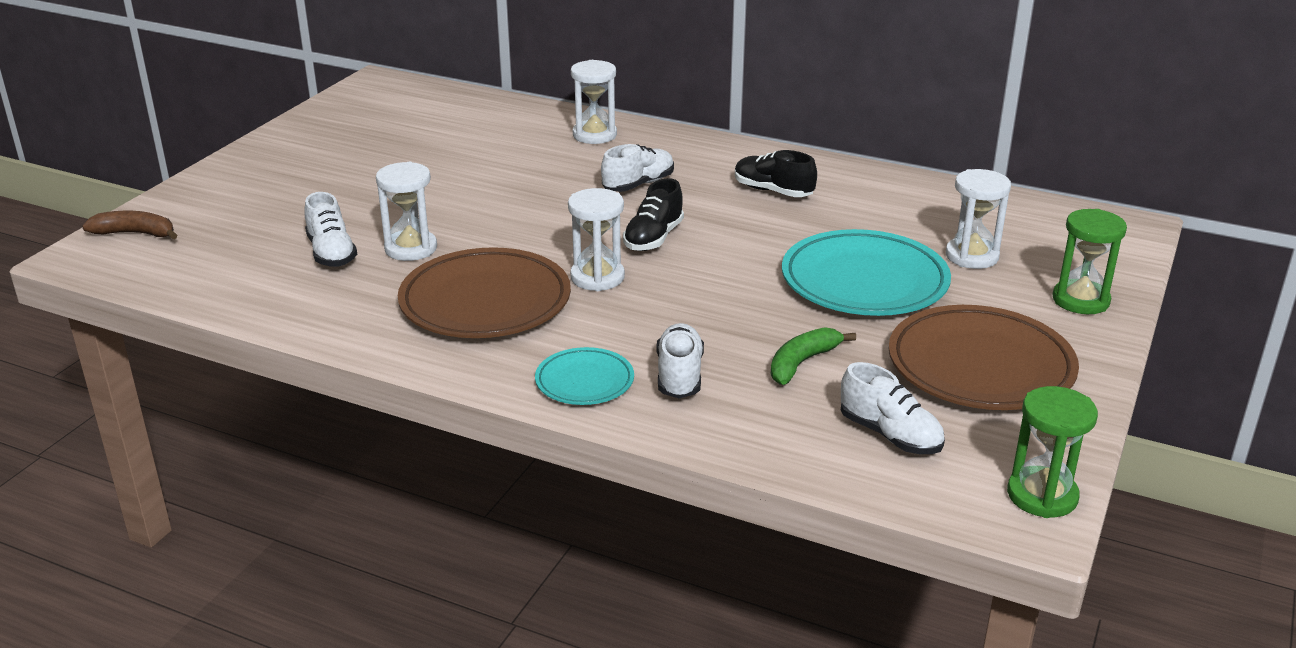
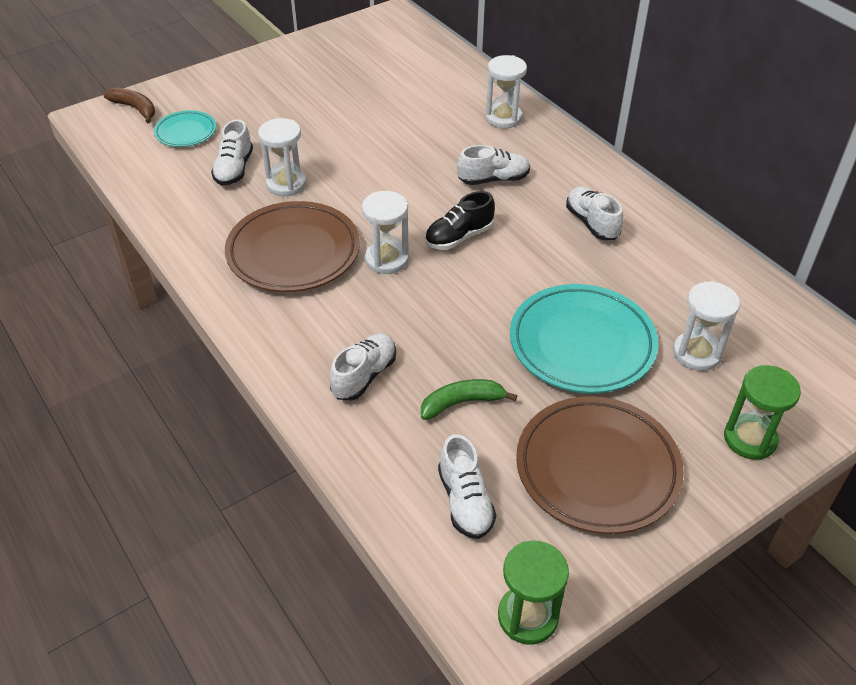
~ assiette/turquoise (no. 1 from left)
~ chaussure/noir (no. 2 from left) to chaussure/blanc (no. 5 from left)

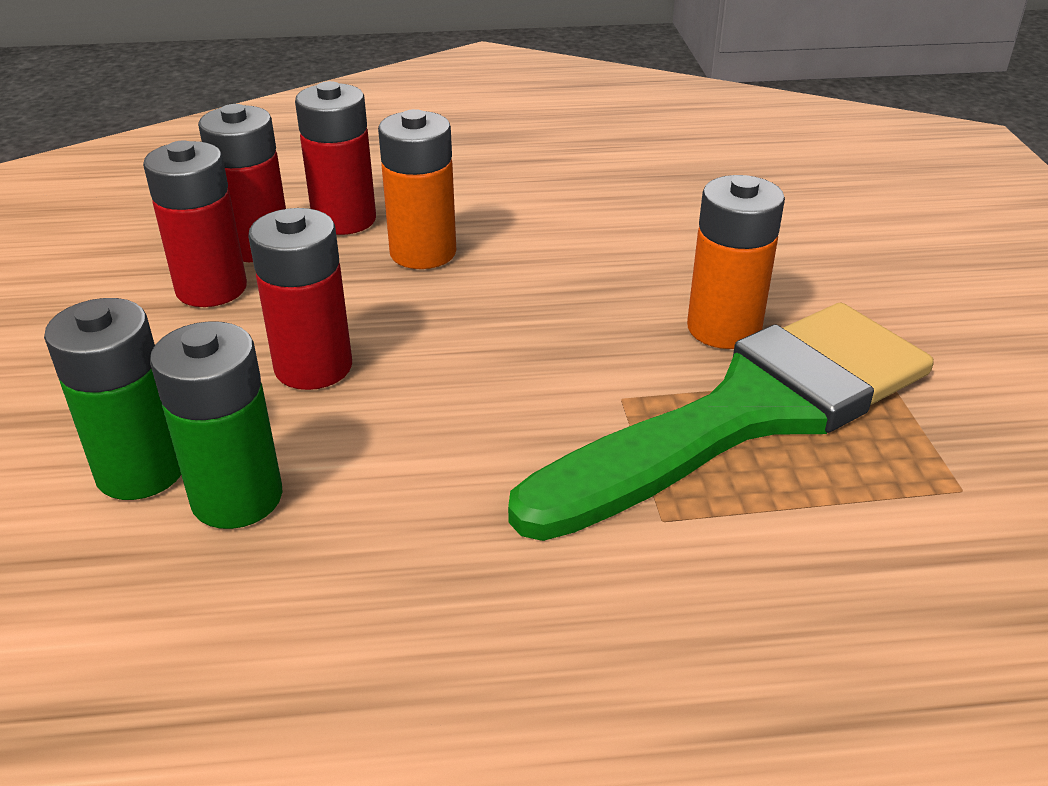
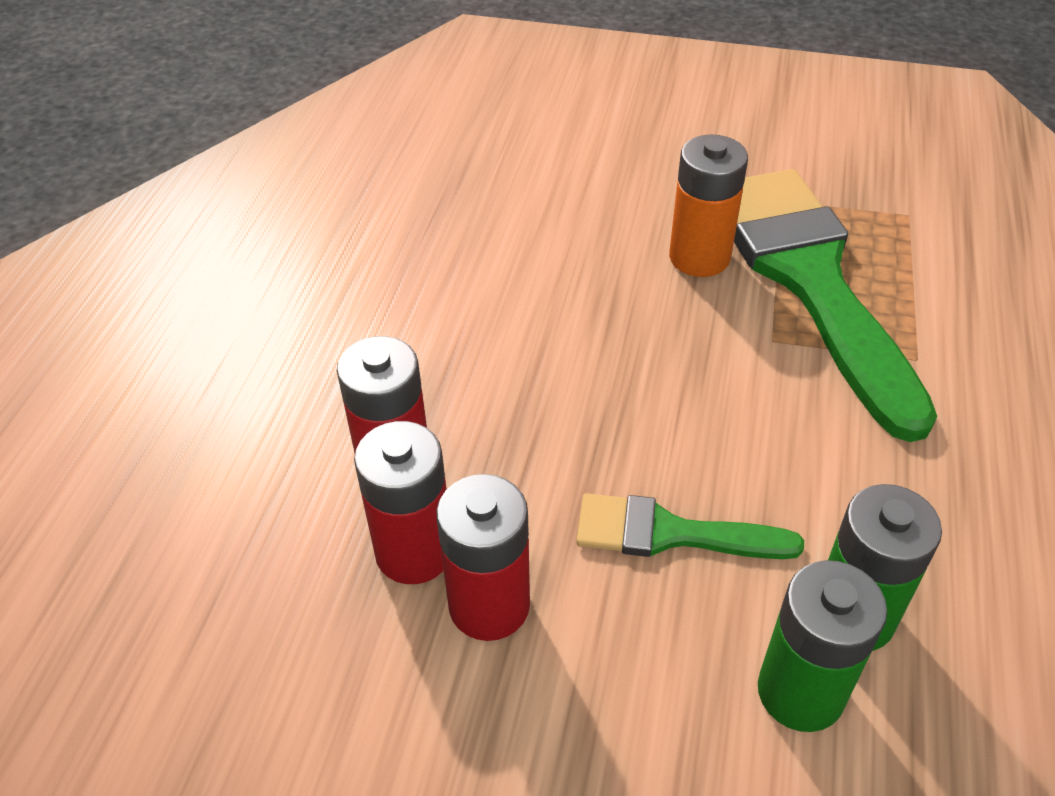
~ pile/rouge (no. 3 from left) to pinceau/vert (no. 1 from left)
- pile/orange (no. 1 from left)

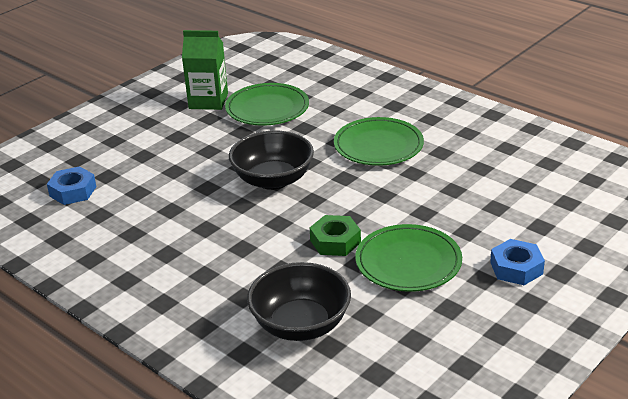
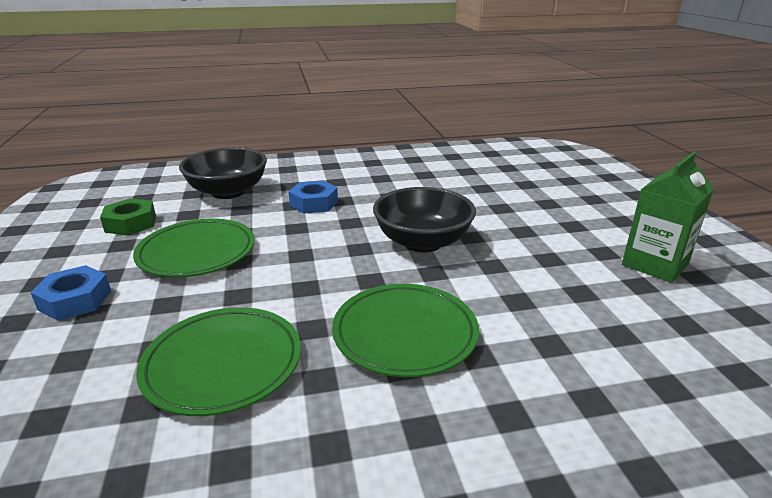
~ écrou/vert
~ assiette/vert (no. 1 from left in the first image) to assiette/vert (no. 2 from left)
~ écrou/bleu (no. 1 from left in the first image) to écrou/bleu (no. 2 from left)

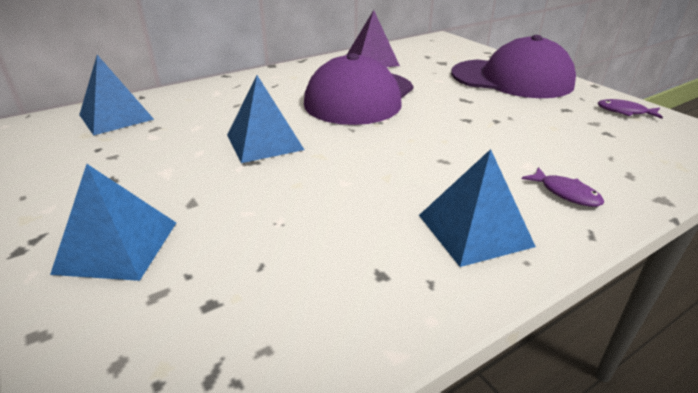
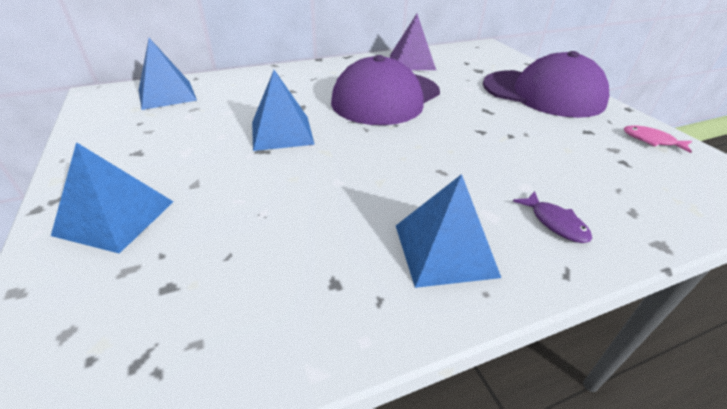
~ poisson/violet (no. 2 from left) to poisson/rose

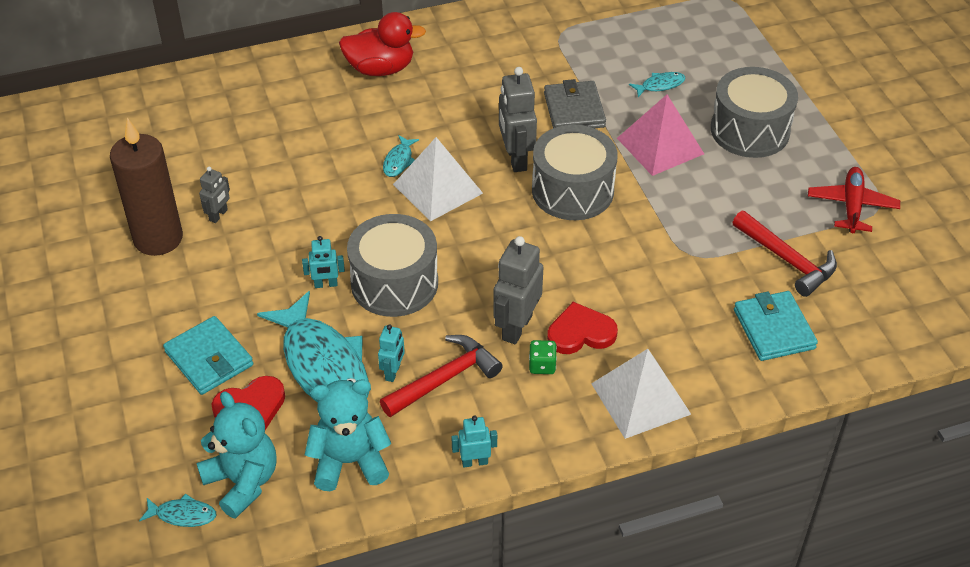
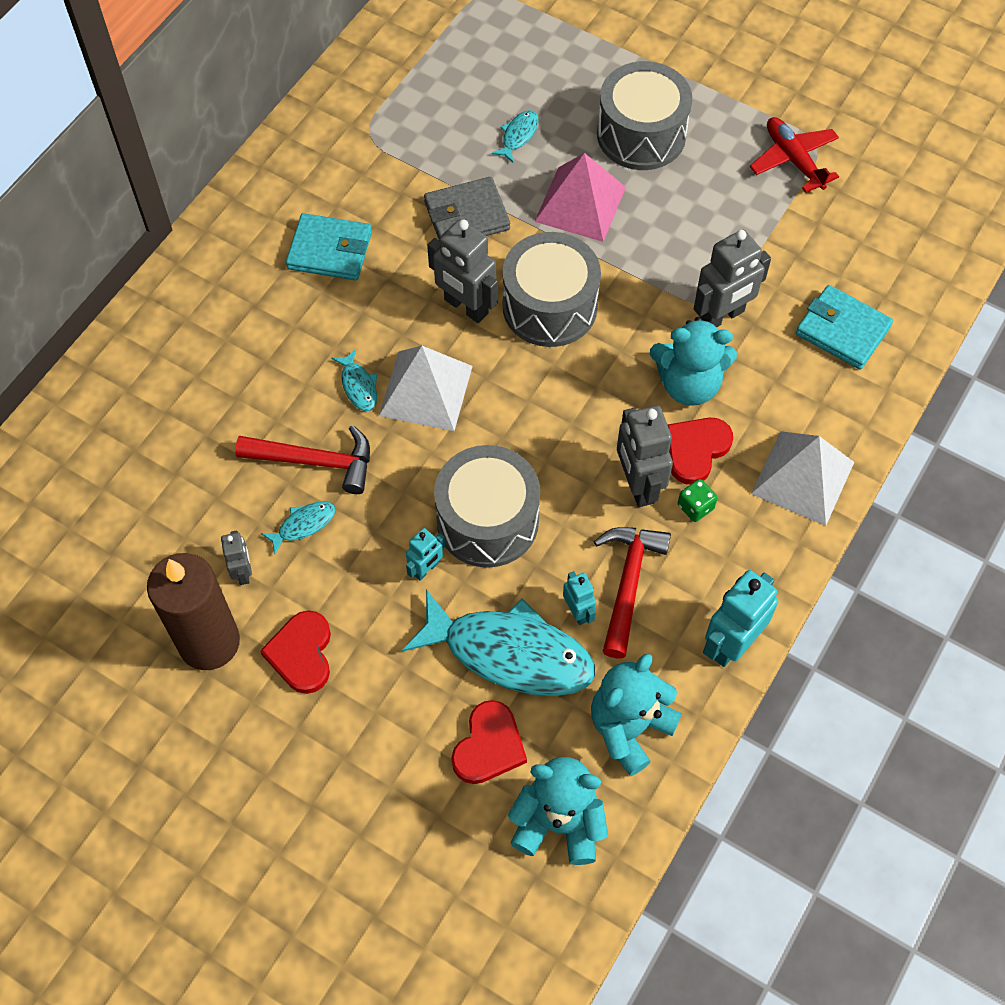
~ marteau/rouge (no. 2 from left in the first image) to marteau/rouge (no. 1 from left)
+ cœur/rouge (no. 1 from left)
~ poisson/turquoise (no. 1 from left)
~ portefeuille/turquoise (no. 1 from left)
~ portefeuille/gris 60 degrees counterclockwise
+ ours en peluche/turquoise (no. 3 from left)
+ robot/gris (no. 4 from left)
~ robot/turquoise (no. 3 from left) x1.83
- canard/rouge

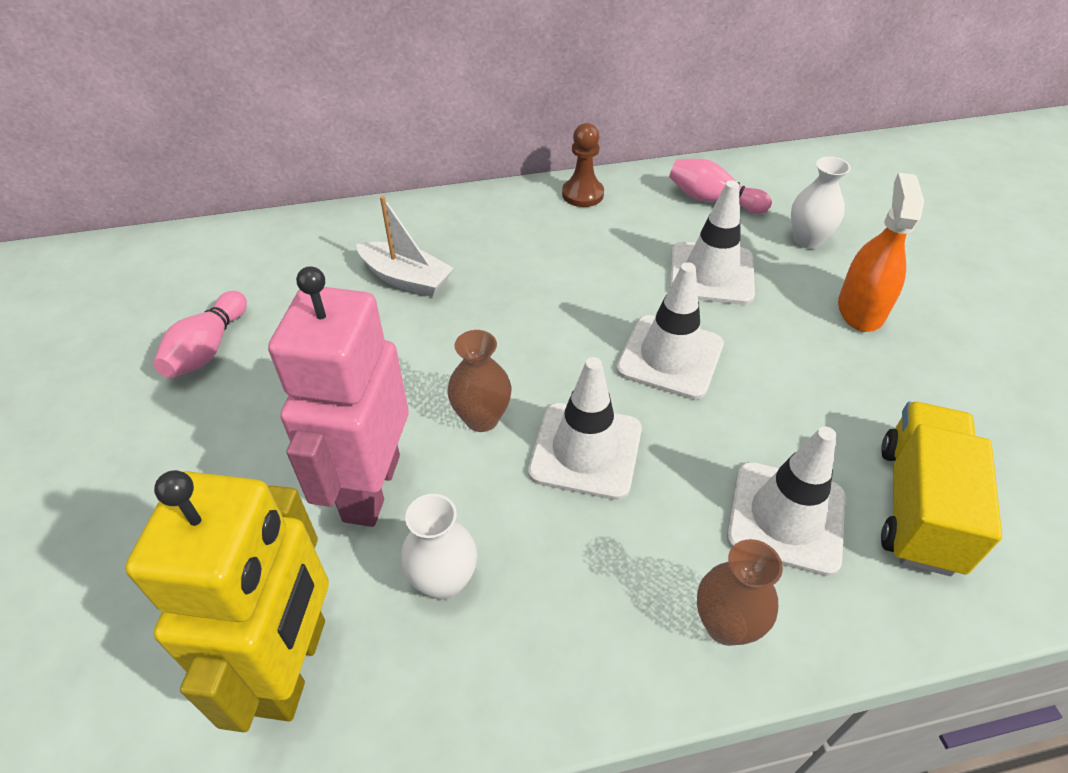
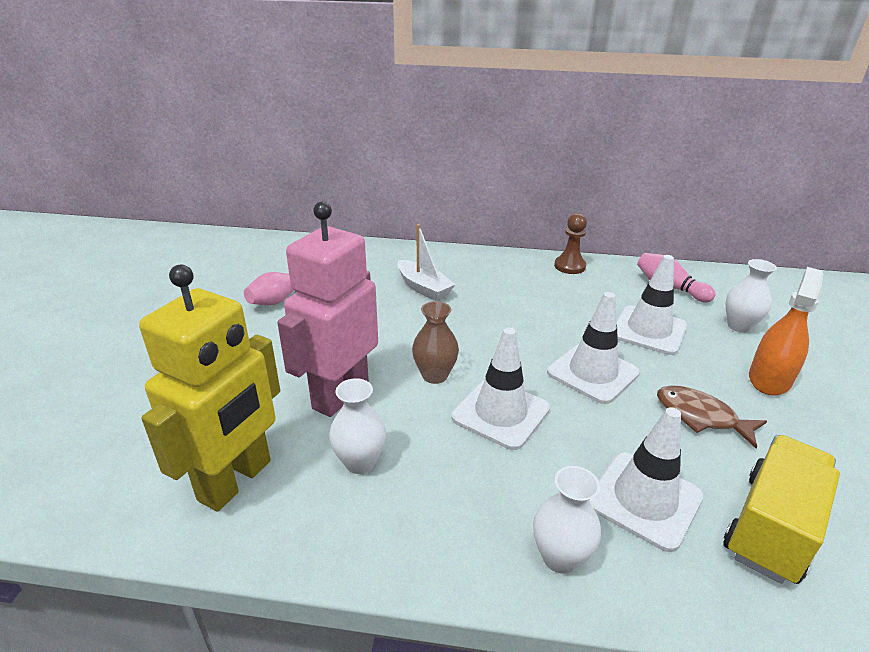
~ vase/marron (no. 2 from left) to vase/blanc (no. 2 from left)
+ poisson/marron

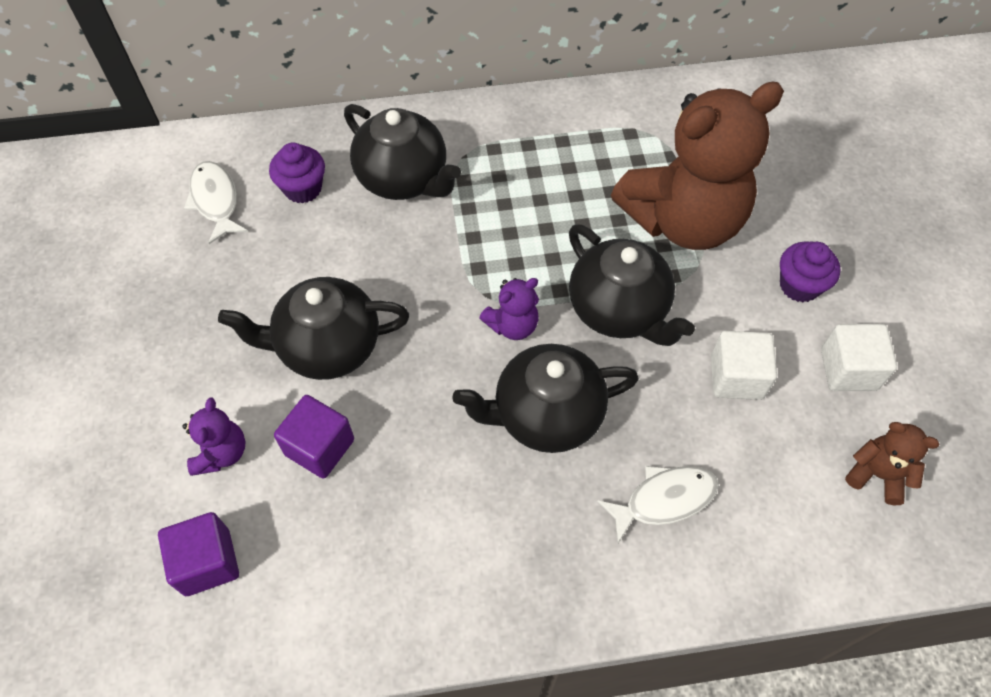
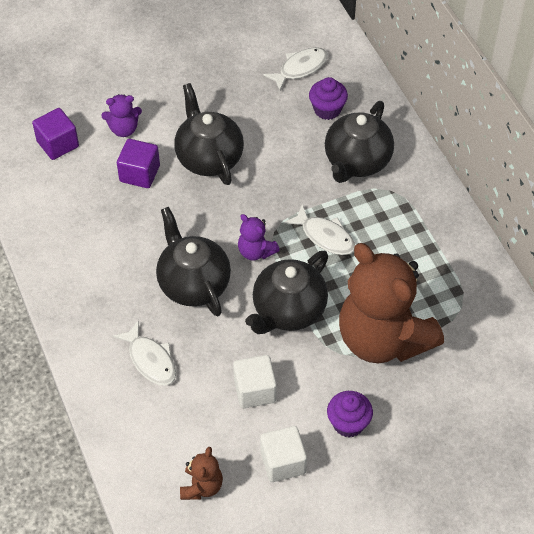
+ poisson/blanc (no. 3 from left)

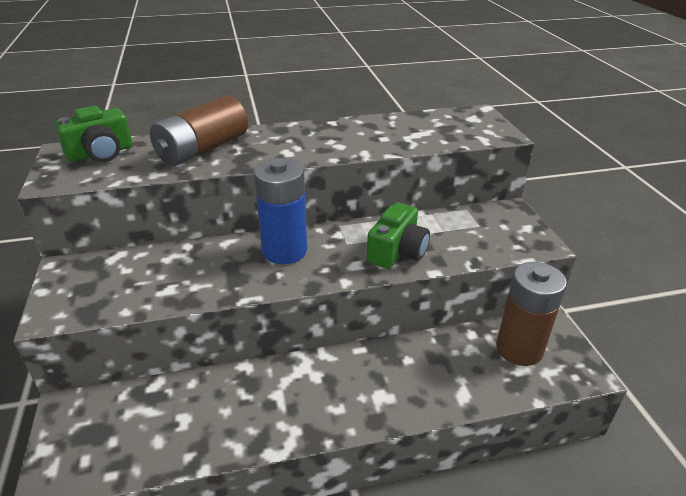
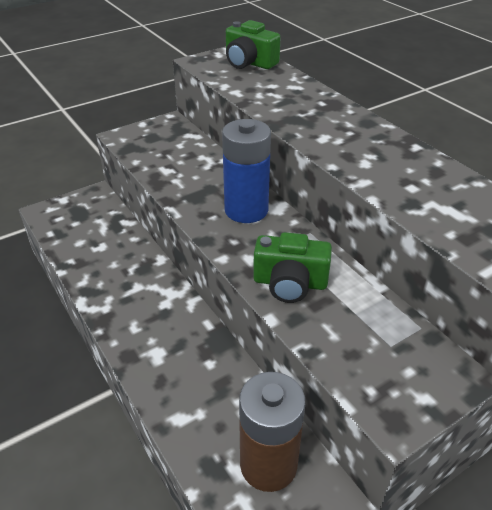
- pile/marron (no. 1 from left)

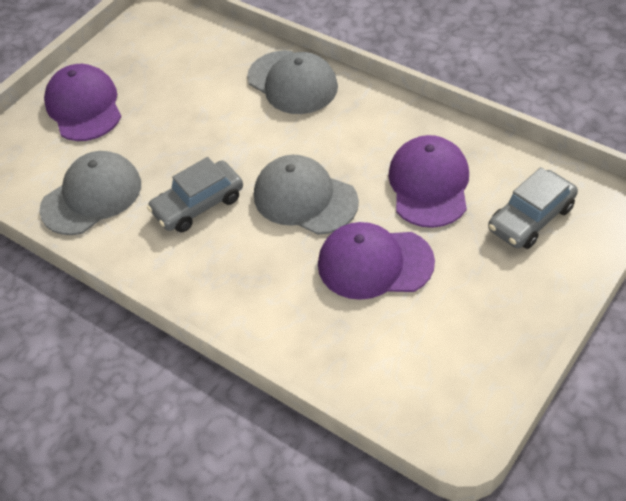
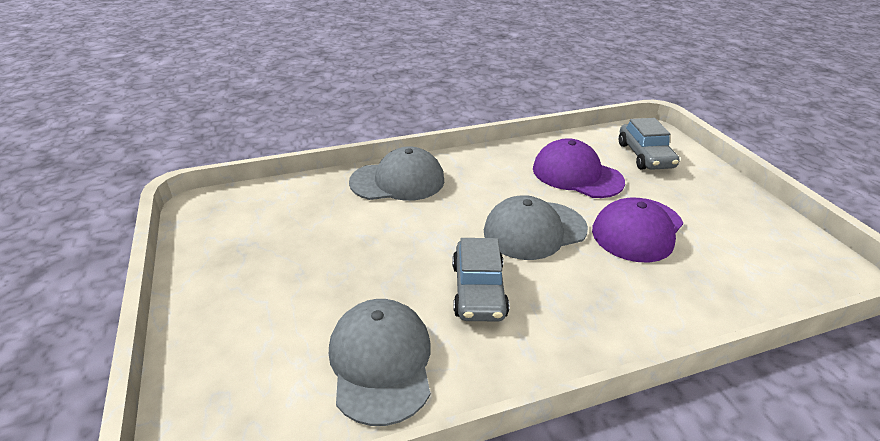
- casquette/violet (no. 1 from left)

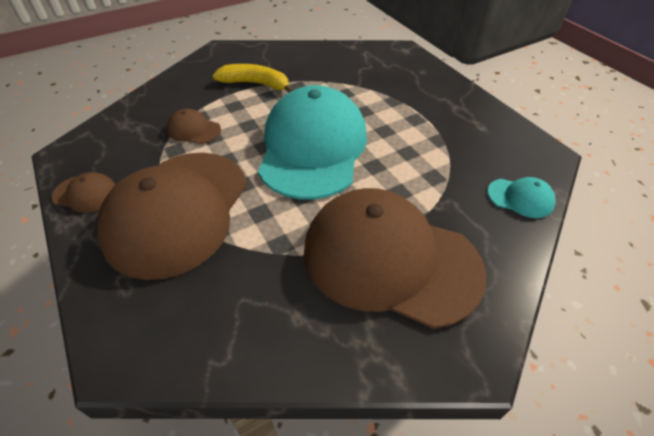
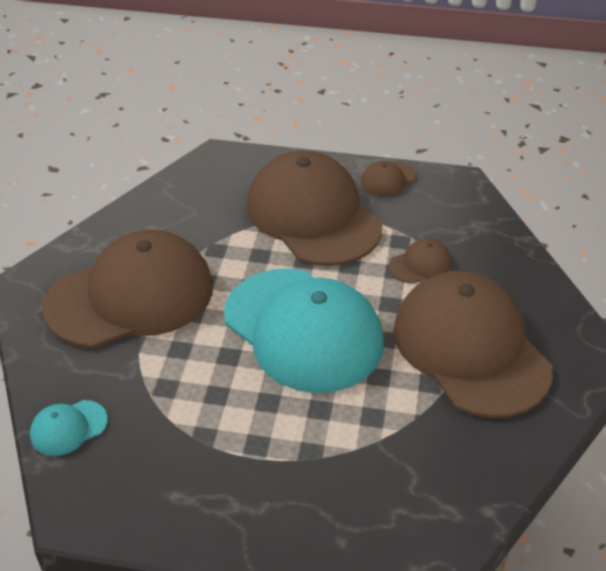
~ banane/jaune to casquette/marron (no. 5 from left)

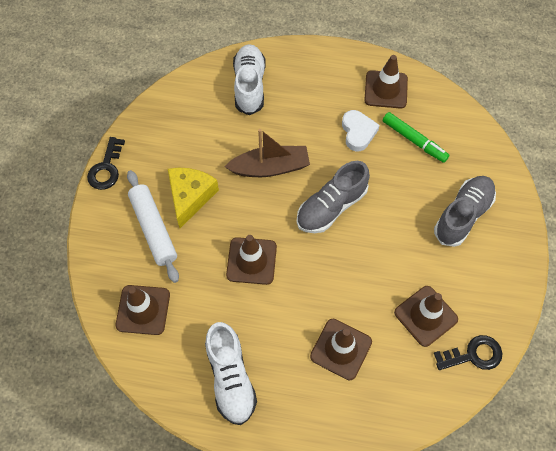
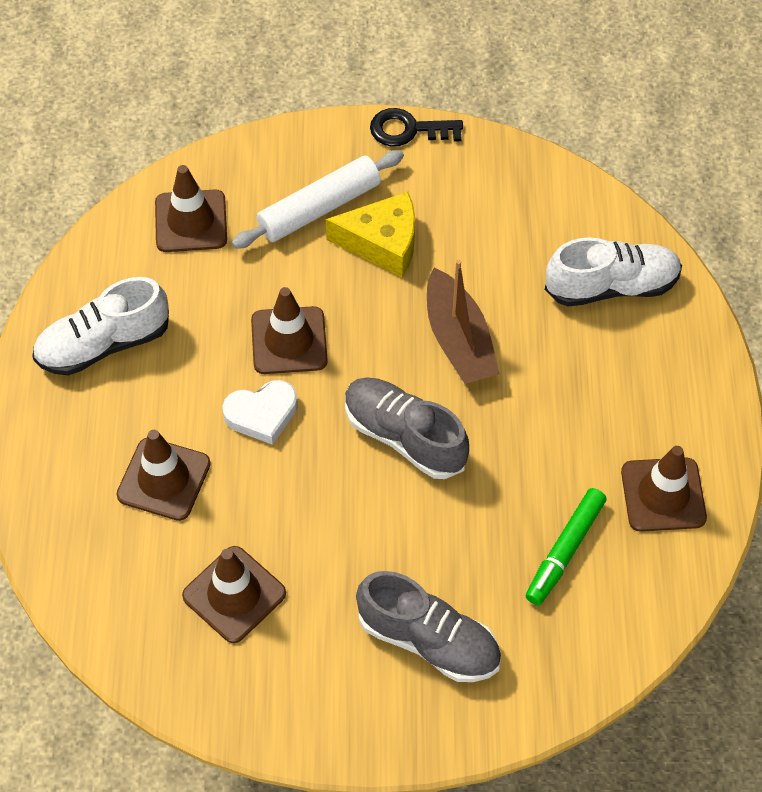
~ cœur/blanc
- clé/noir (no. 2 from left)

